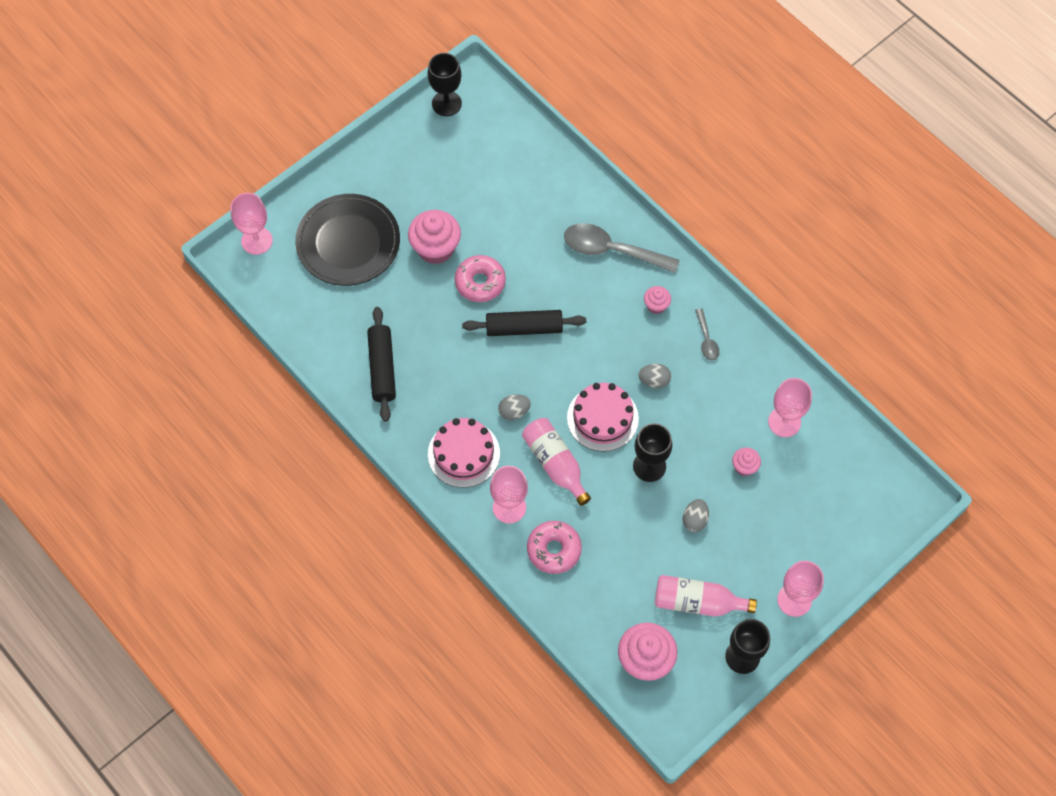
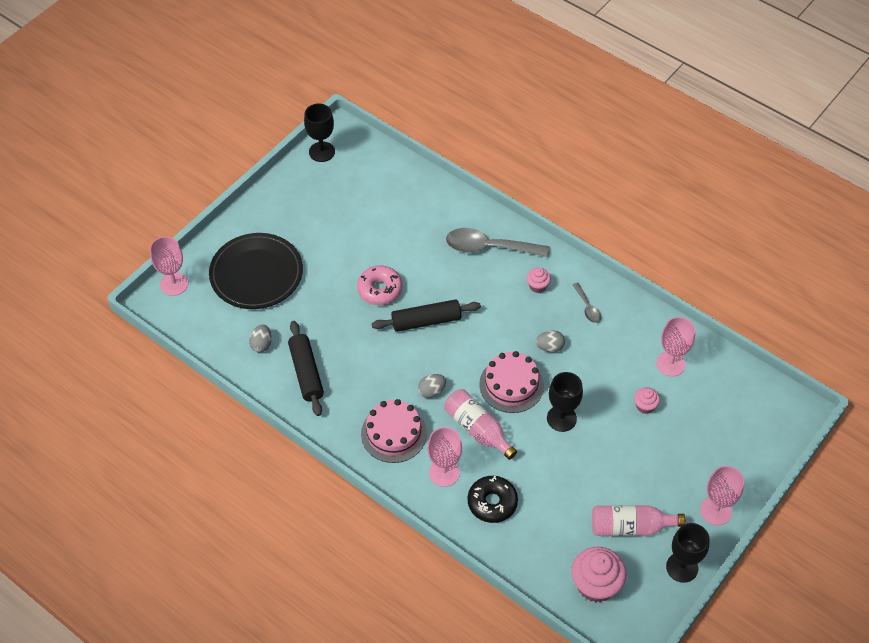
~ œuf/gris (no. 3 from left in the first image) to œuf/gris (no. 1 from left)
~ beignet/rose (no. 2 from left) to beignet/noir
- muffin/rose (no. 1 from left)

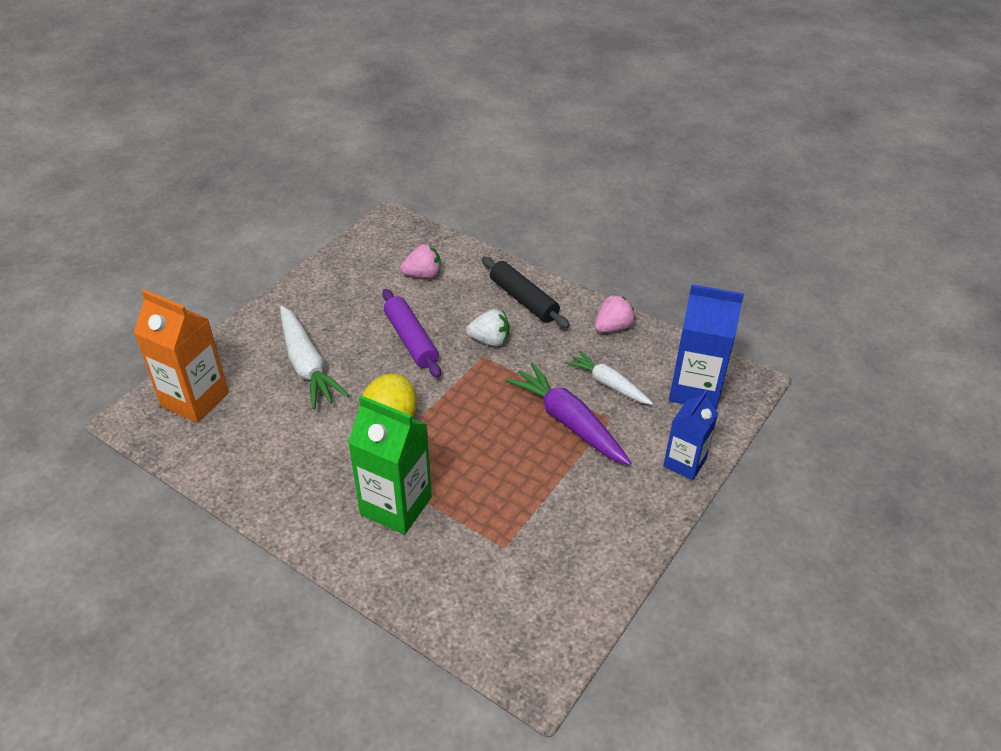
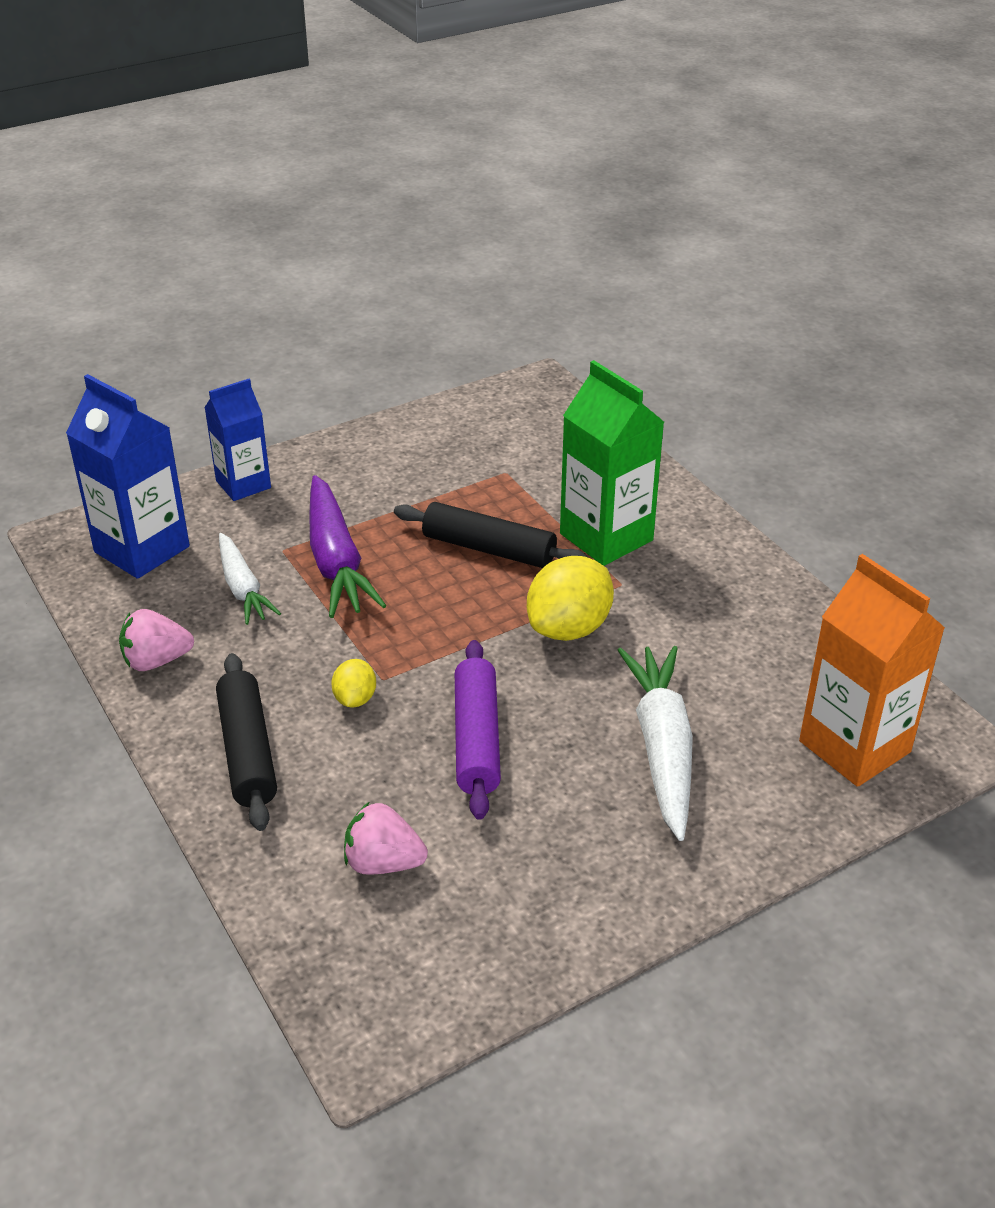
~ fraise/blanc to citron/jaune (no. 1 from left)
+ rouleau à pâtisserie/noir (no. 2 from left)

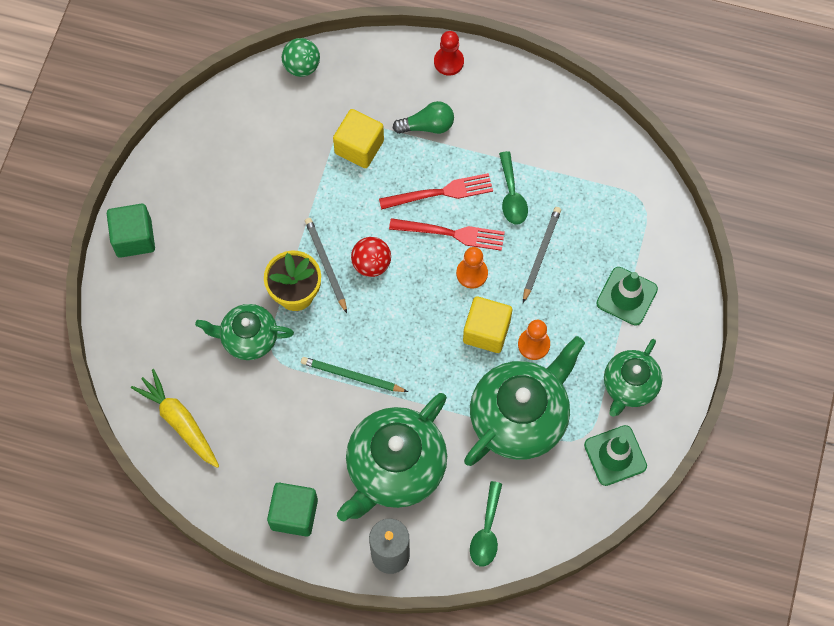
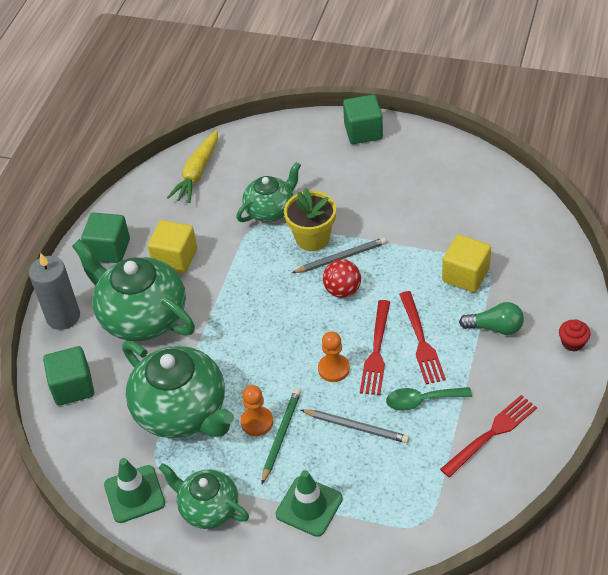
~ cuillère/vert (no. 1 from left) to cube/vert (no. 1 from left)
~ cube/jaune (no. 2 from left in the first image) to cube/jaune (no. 1 from left)
~ carotte/jaune 150 degrees clockwise
~ théière/vert (no. 1 from left in the first image) 45 degrees clockwise
~ crayon/vert
+ fourchette/rouge (no. 3 from left)
~ ampoule/vert 75 degrees counterclockwise
~ pion/rouge to muffin/rouge
- balle/vert

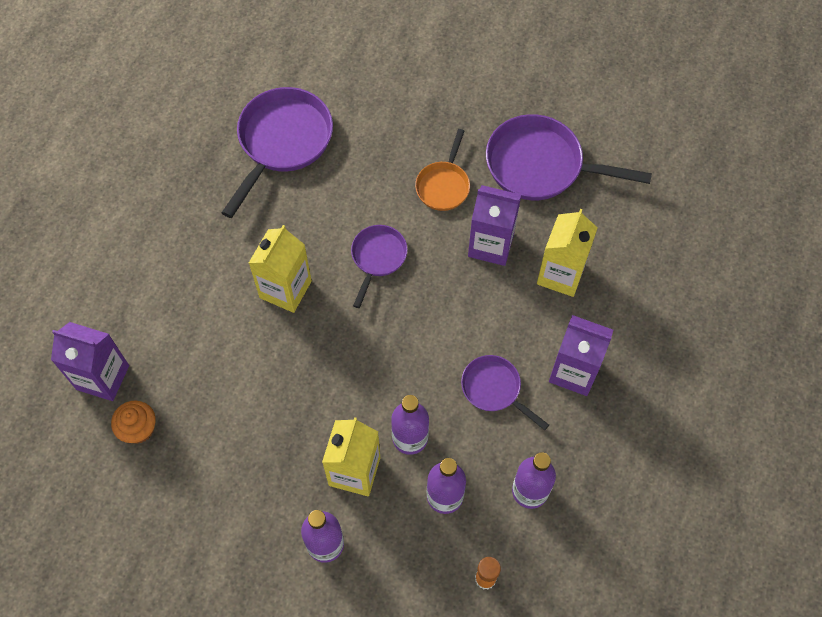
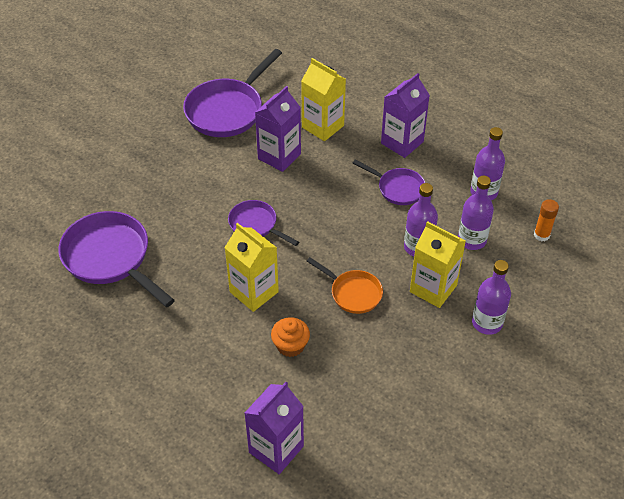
~ muffin/orange
~ poêle/orange
~ poêle/violet (no. 3 from left in the first image) 120 degrees counterclockwise

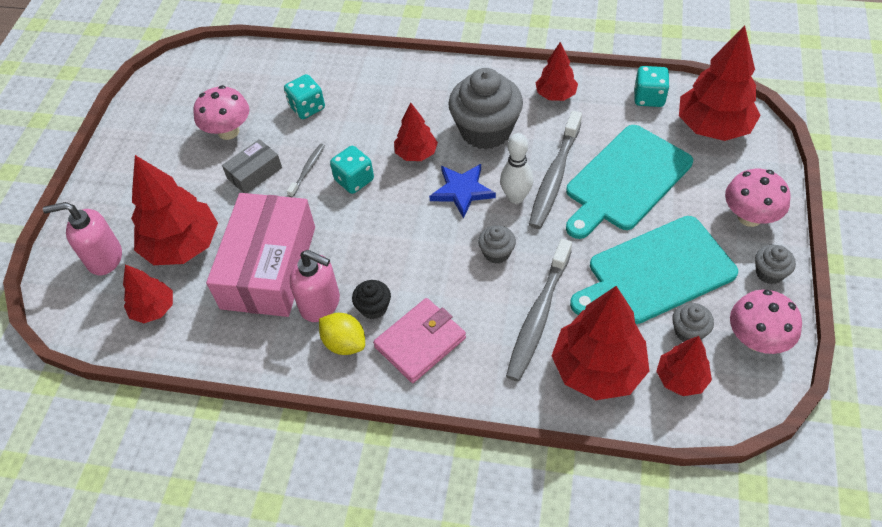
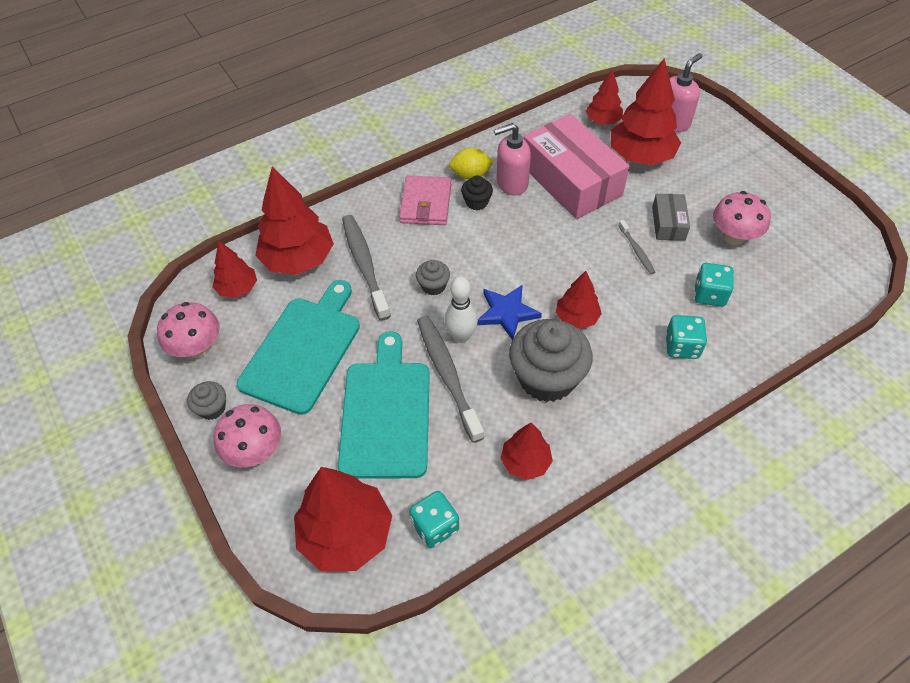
~ dé/turquoise (no. 2 from left)
- muffin/gris (no. 3 from left)

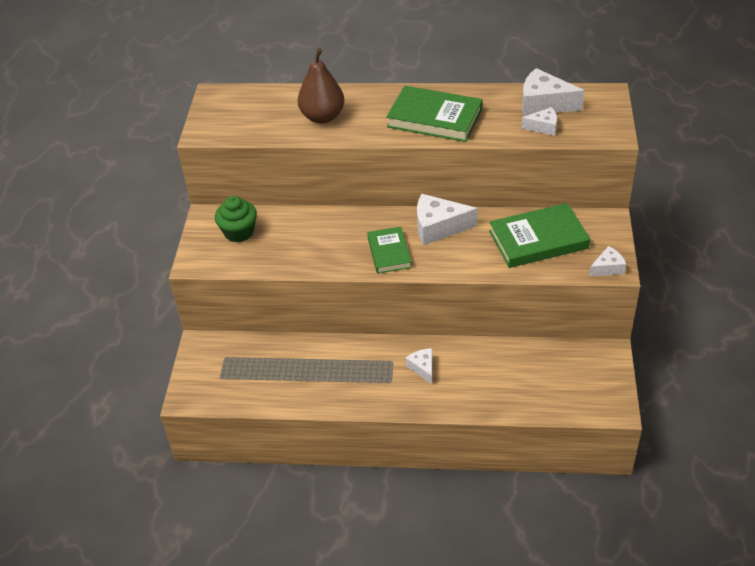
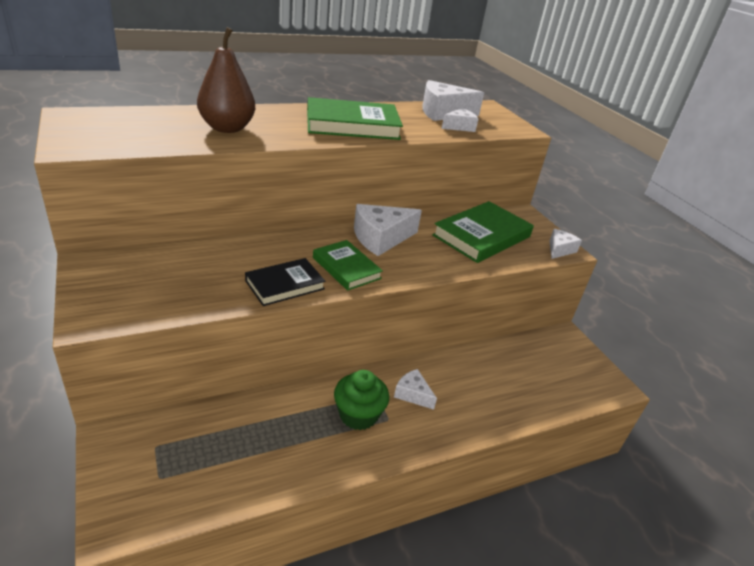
+ livre/noir
~ muffin/vert

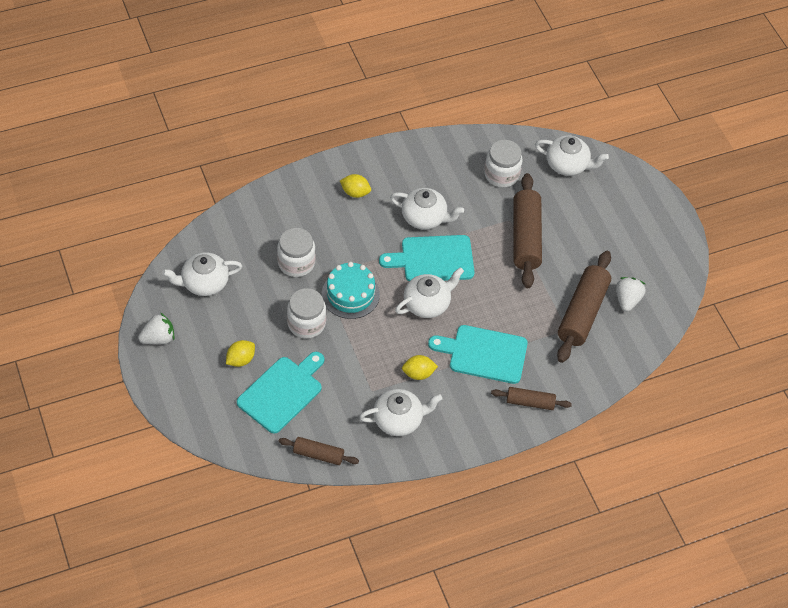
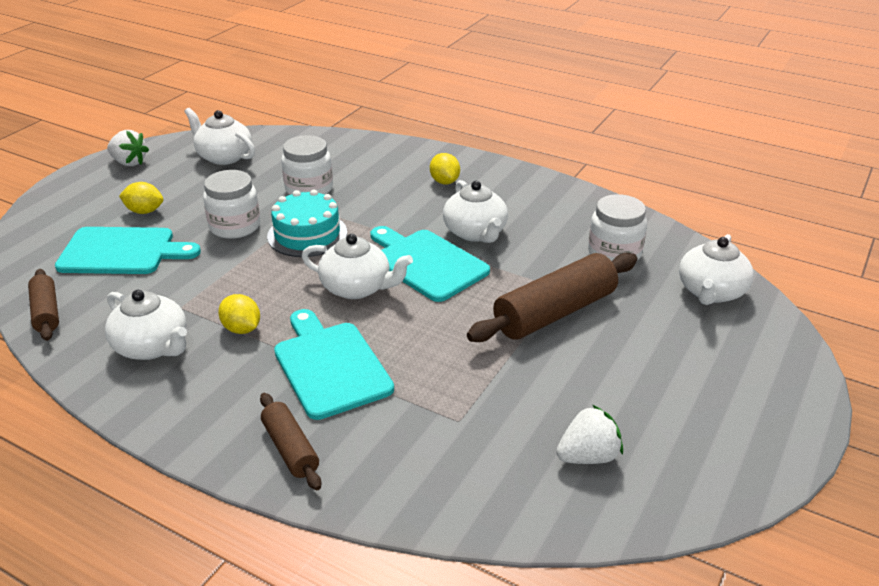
~ théière/blanc (no. 5 from left) 45 degrees clockwise
- rouleau à pâtisserie/marron (no. 4 from left)

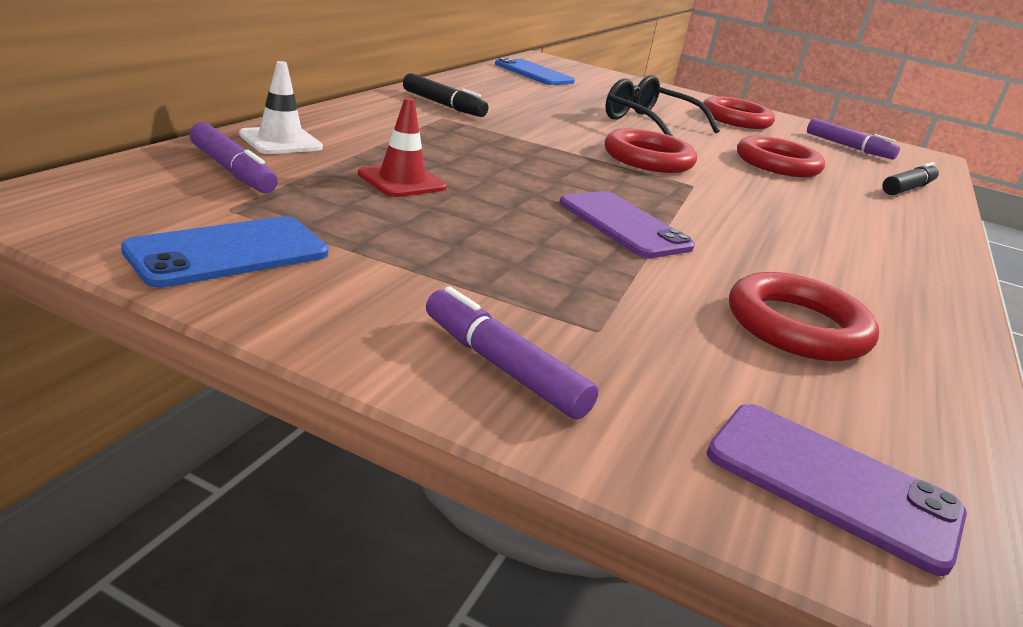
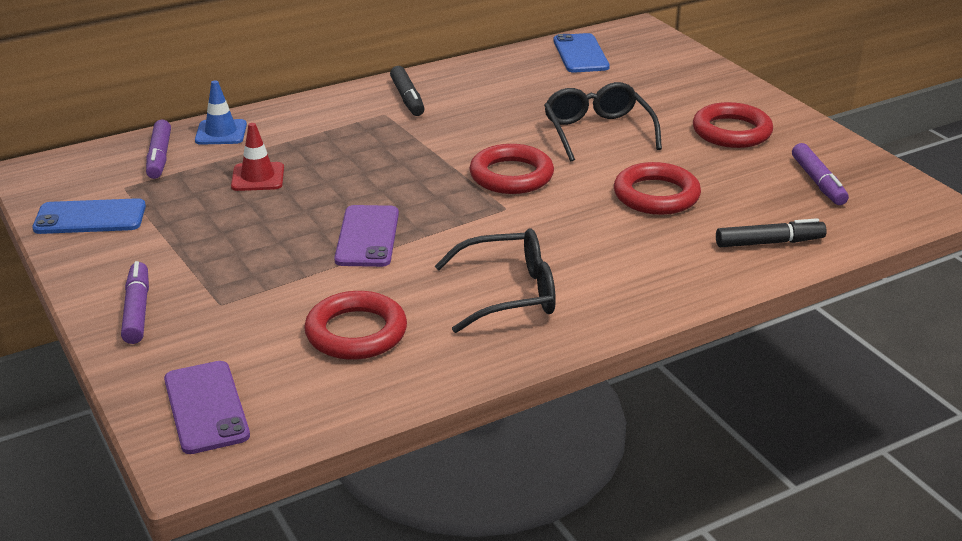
~ cône de chantier/blanc to cône de chantier/bleu
+ lunettes/noir (no. 1 from left)

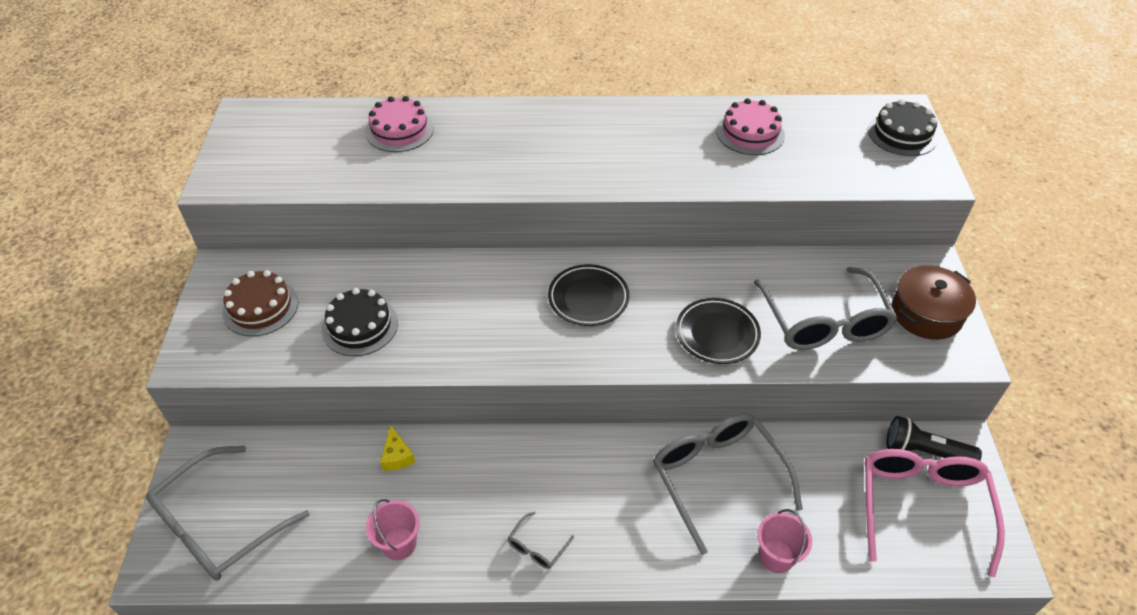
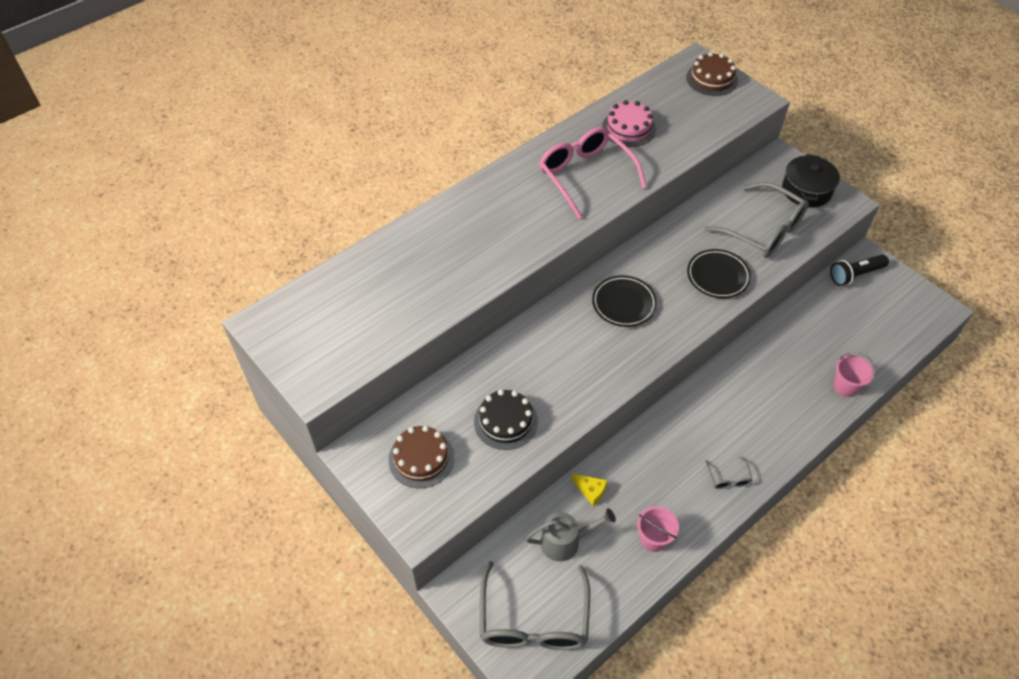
+ arrosoir/gris
~ lunettes/rose
~ gâteau/noir (no. 2 from left) to gâteau/marron (no. 2 from left)
~ marmite/marron to marmite/noir
- gâteau/rose (no. 1 from left)
- lunettes/gris (no. 3 from left)

